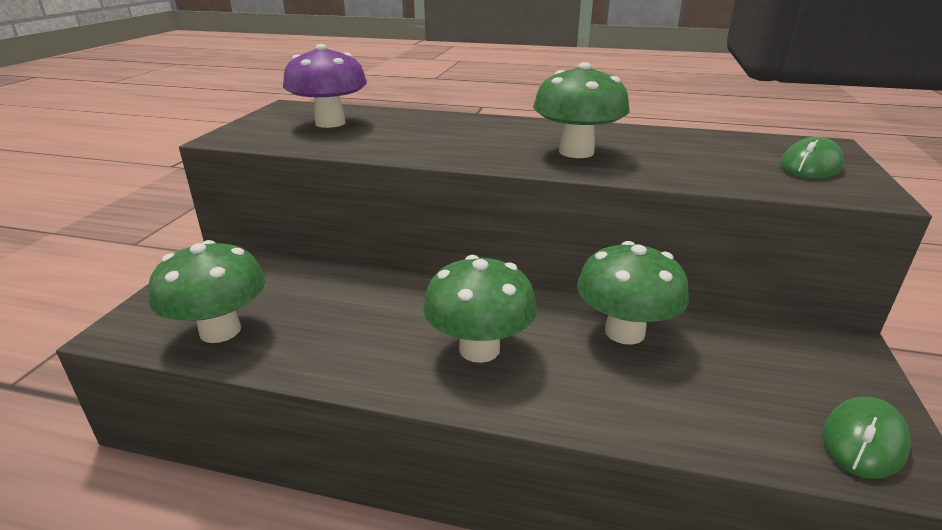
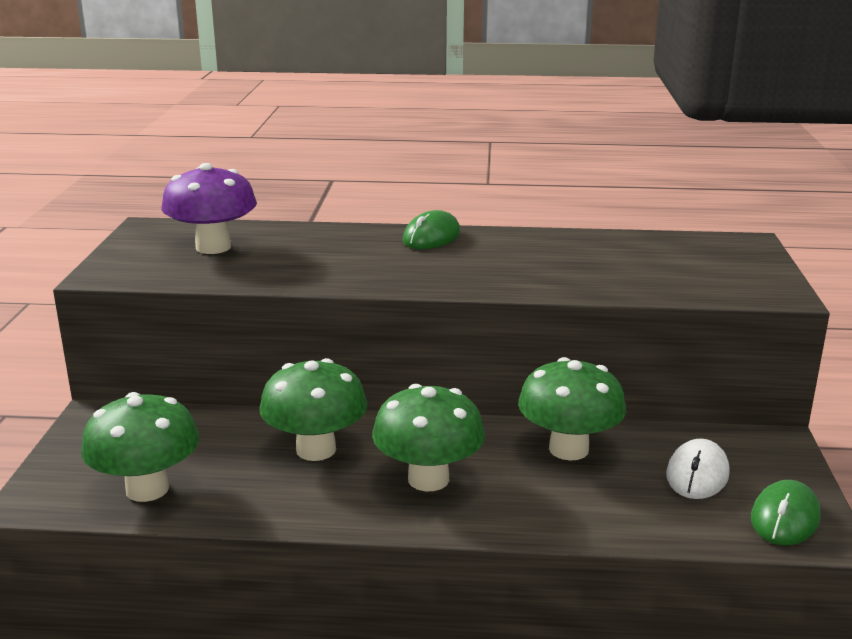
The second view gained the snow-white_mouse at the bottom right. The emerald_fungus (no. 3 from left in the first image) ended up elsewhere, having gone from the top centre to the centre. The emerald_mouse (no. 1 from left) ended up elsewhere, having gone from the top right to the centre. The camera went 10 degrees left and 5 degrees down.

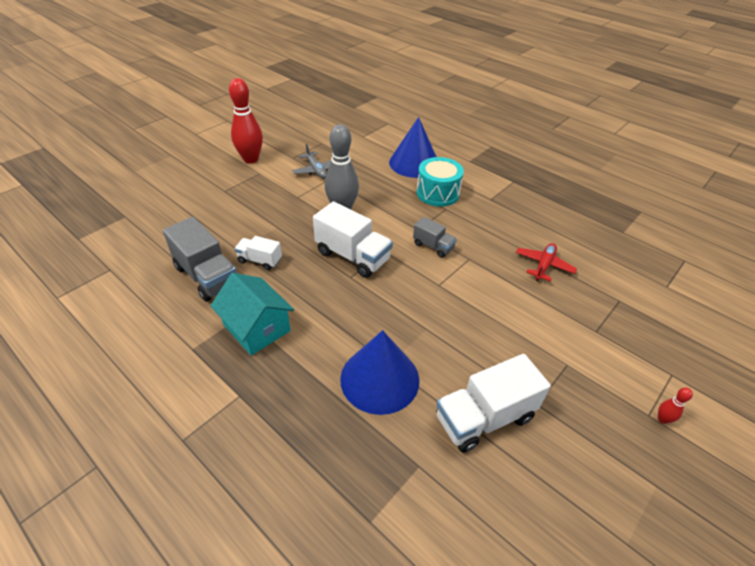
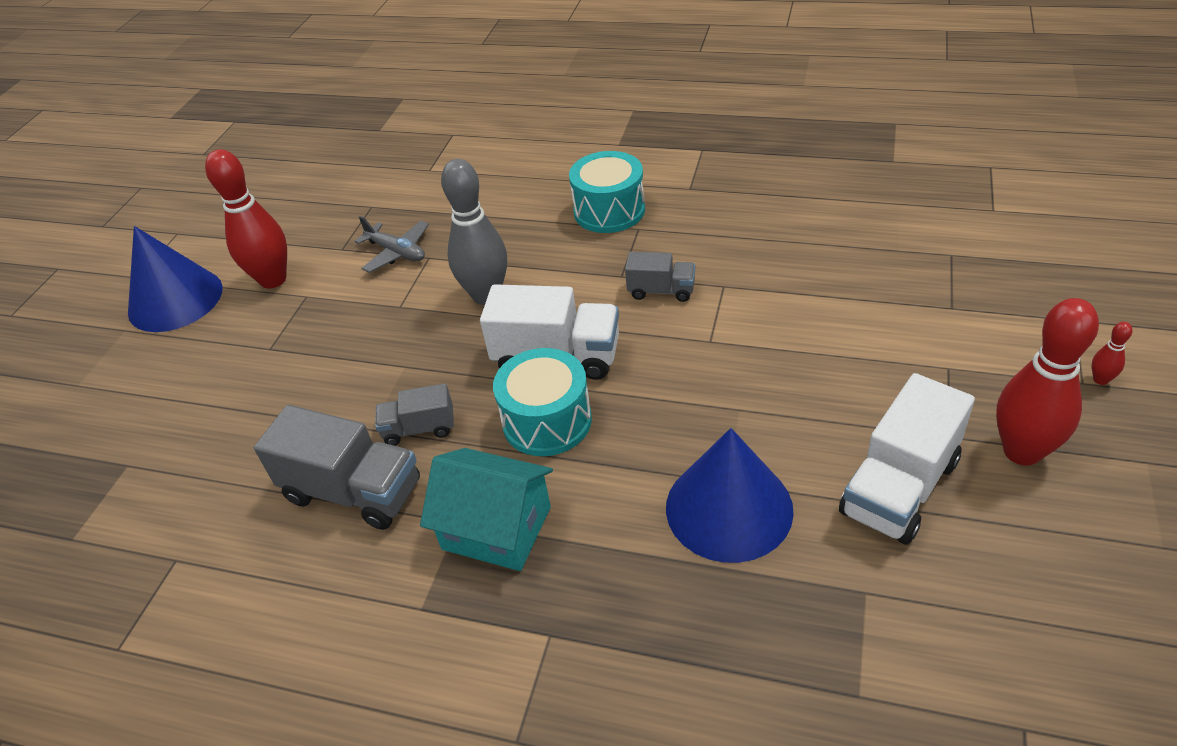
The second view lost the red_aeroplane at the middle right. The second view gained the aqua_drum (no. 1 from left) at the centre. The second view gained the red_bowling_pin (no. 2 from left) at the middle right. The royal_blue_cone (no. 2 from left in the first image) ended up elsewhere, having gone from the top centre to the middle left. What was the snow-white_truck (no. 1 from left) at the centre turned into the gray_truck (no. 2 from left) at the centre. The camera went 20 degrees left and 0 degrees up.

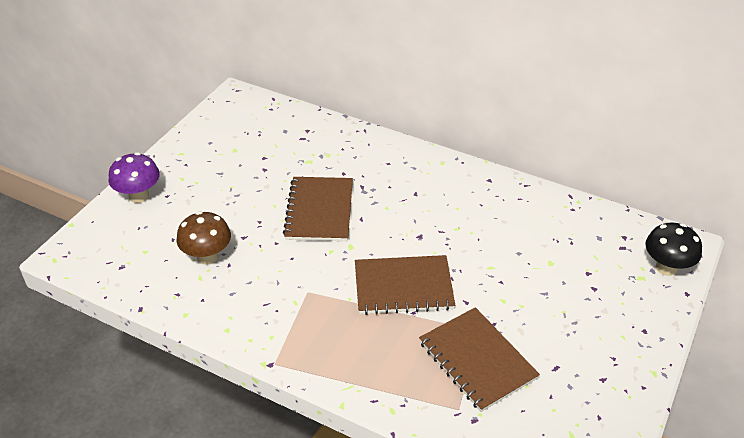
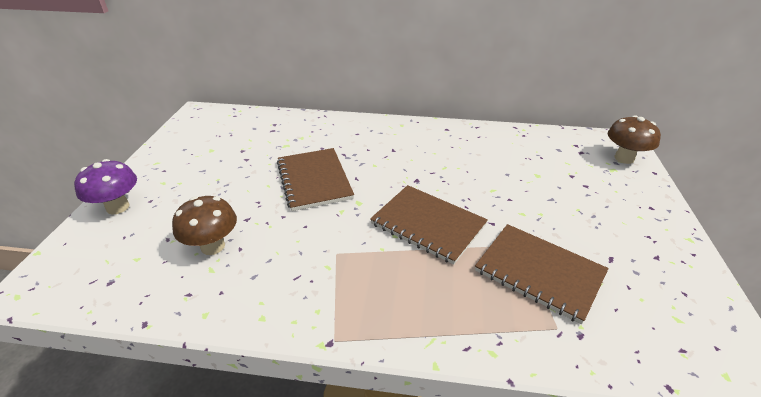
What was the ebony_fungus at the middle right turned into the brown_fungus (no. 2 from left) at the middle right. The brown_notebook (no. 2 from left) at the centre ended up facing another way, 60 degrees clockwise from before. The camera went 20 degrees left and 5 degrees down.

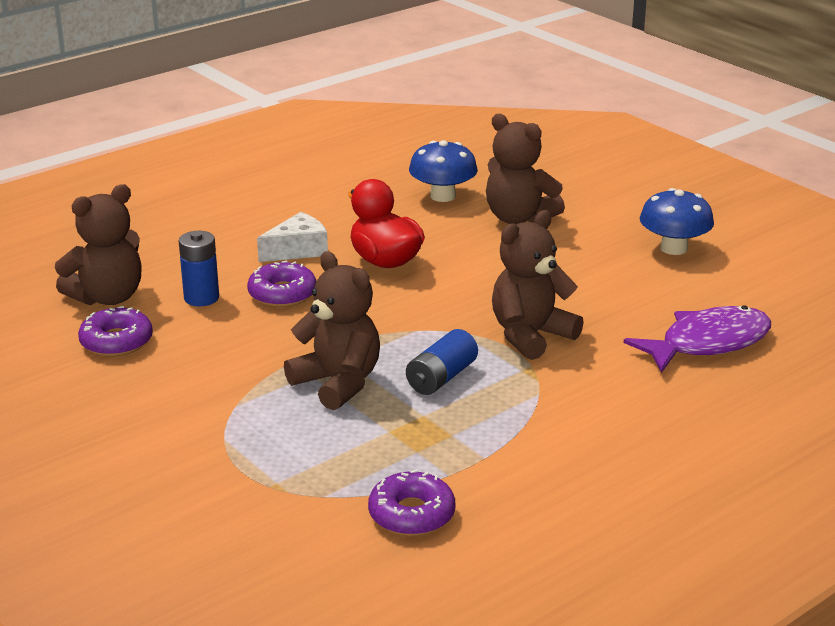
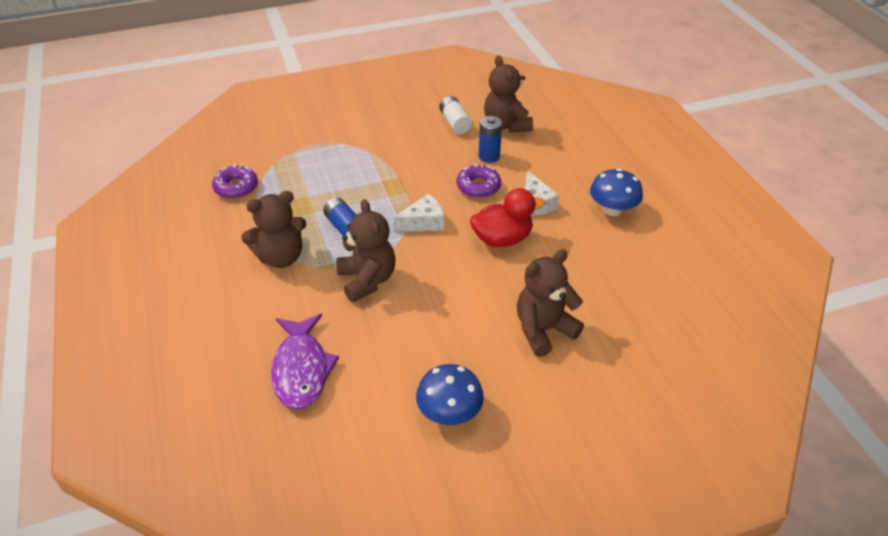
The second view gained the snow-white_cheese_wedge (no. 1 from left) at the centre. The brown_teddy_bear (no. 2 from left in the first image) ended up elsewhere, having gone from the centre to the middle left. The royal_blue_fungus (no. 1 from left in the first image) ended up elsewhere, having gone from the top centre to the middle right. Where the purple_donut (no. 1 from left) stood at the middle left, the snow-white_power_cell came to stand at the top centre. The camera went 110 degrees right and 15 degrees up.

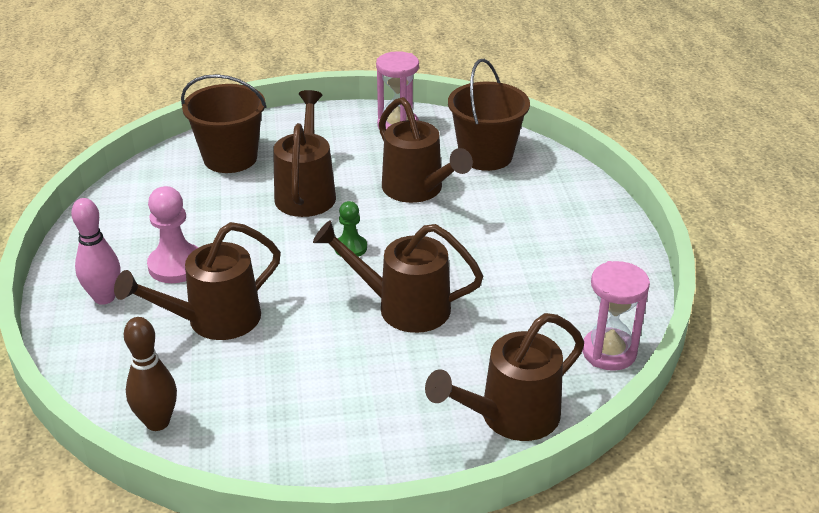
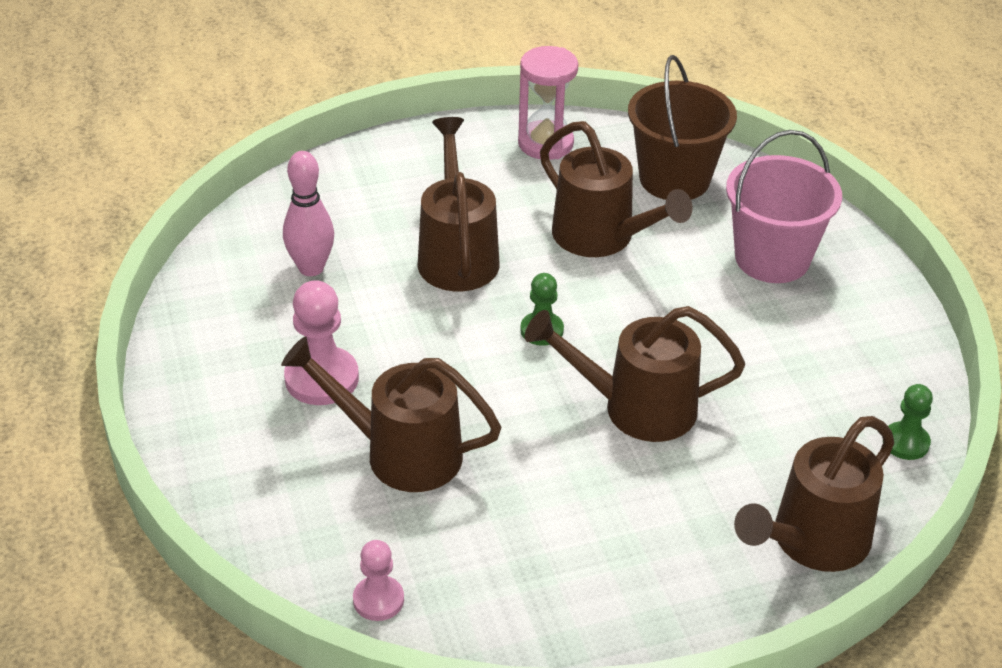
The second view lost the brown_bucket (no. 1 from left) at the top left. The second view gained the rosy_bucket at the top right. The rosy_bowling_pin ended up elsewhere, having gone from the middle left to the top left. Where the brown_bowling_pin stood at the bottom left, the rosy_game_pawn (no. 2 from left) came to stand at the bottom centre. Where the rosy_sand_timer (no. 2 from left) stood at the middle right, the emerald_game_pawn (no. 2 from left) came to stand at the middle right. The brown_watering_pot (no. 1 from left) at the middle left ended up facing another way, 60 degrees clockwise from before. The camera went 10 degrees left and 5 degrees up.

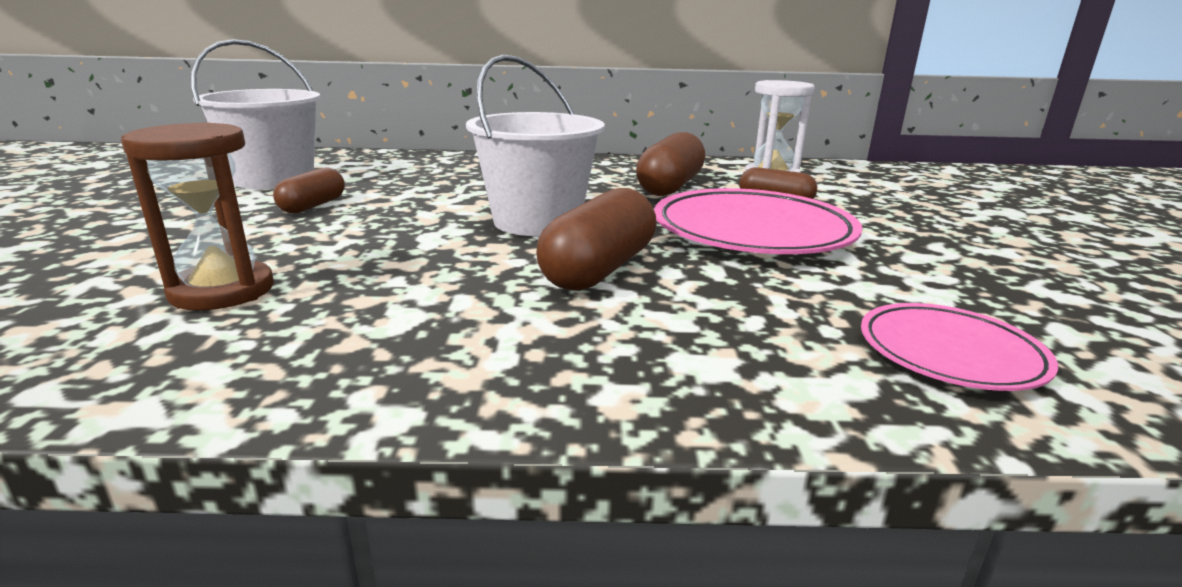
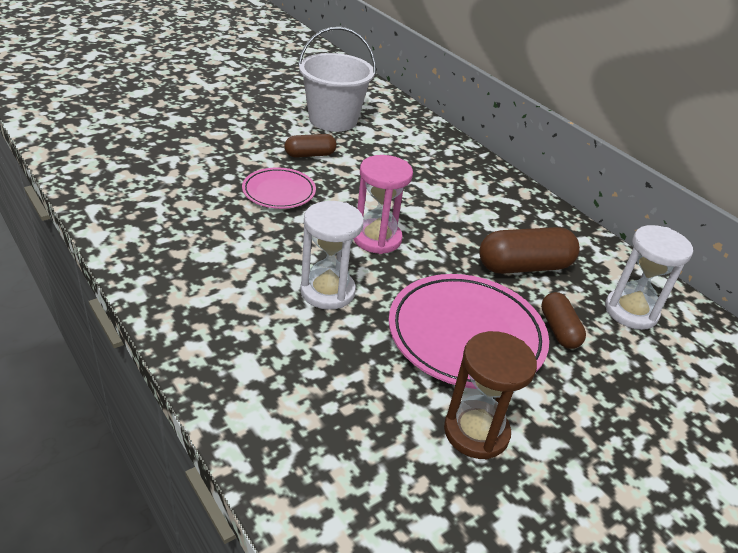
The brown_sand_timer ended up elsewhere, having gone from the middle left to the bottom centre. The rosy_plate (no. 2 from left in the first image) ended up elsewhere, having gone from the middle right to the centre. Where the snow-white_bucket (no. 2 from left) stood at the top centre, the rosy_sand_timer came to stand at the centre. Where the brown_pill (no. 2 from left) stood at the centre, the snow-white_sand_timer (no. 1 from left) came to stand at the centre. The camera went 50 degrees right and 15 degrees up.

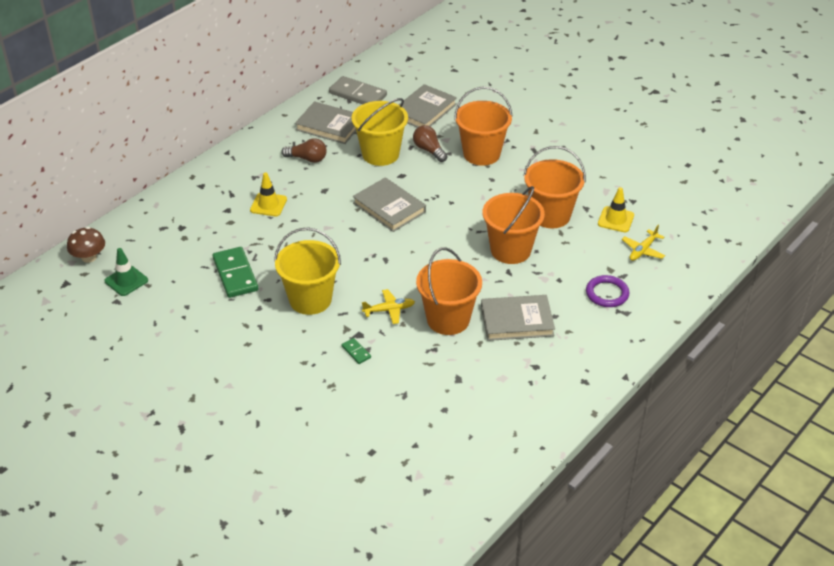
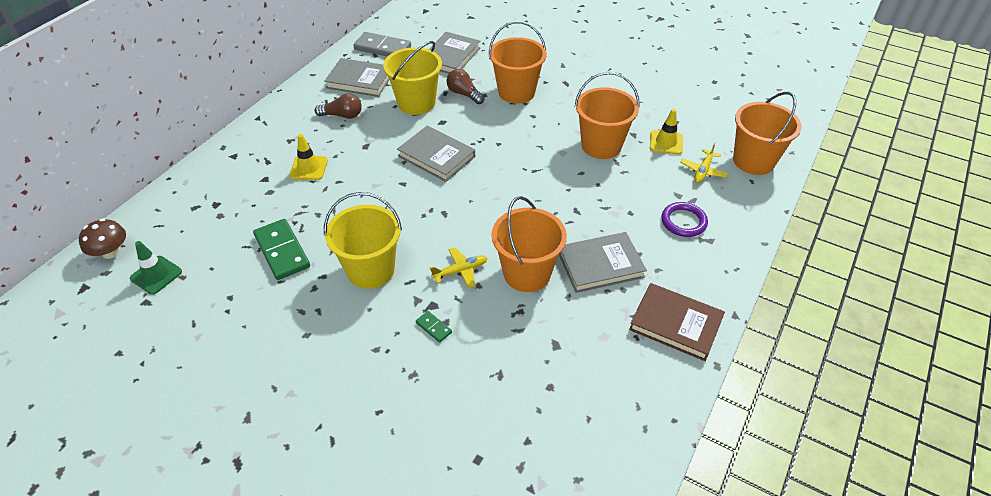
The second view gained the brown_hardback at the middle right. The orange-coloured_bucket (no. 3 from left in the first image) ended up elsewhere, having gone from the centre to the top right. The camera went 10 degrees left and 5 degrees up.

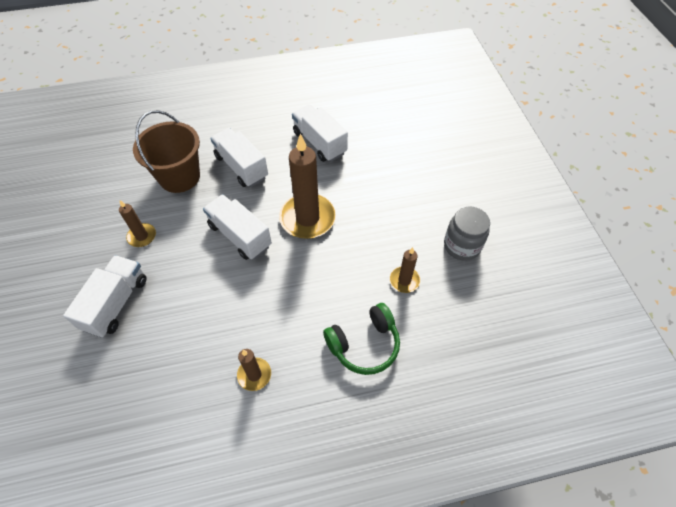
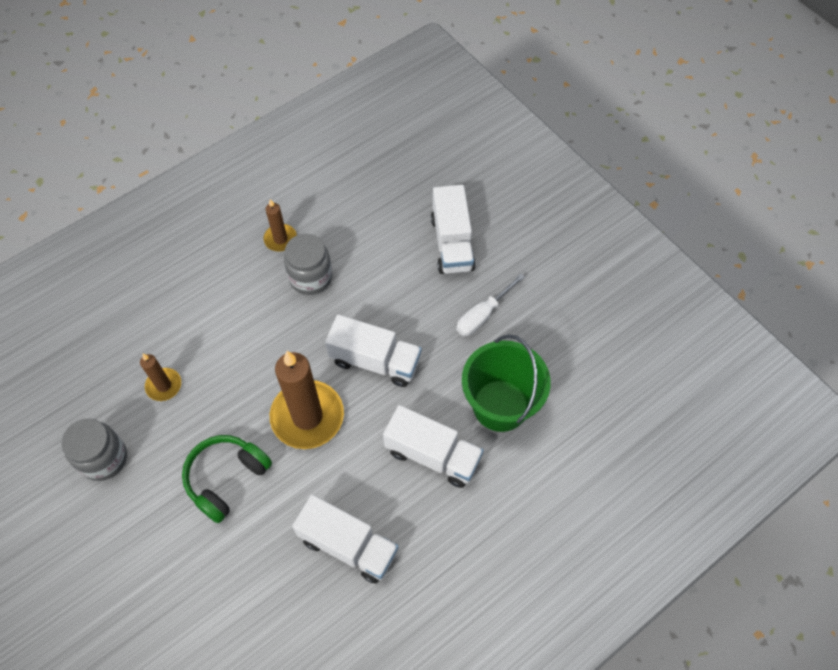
The second view gained the gray_preserve_jar (no. 2 from left) at the centre. The emerald_headphones ended up elsewhere, having gone from the bottom centre to the bottom left. Where the brown_candle (no. 1 from left) stood at the middle left, the snow-white_screwdriver came to stand at the centre. What was the brown_bucket at the top left turned into the emerald_bucket at the centre. The camera went 155 degrees right and 5 degrees up.

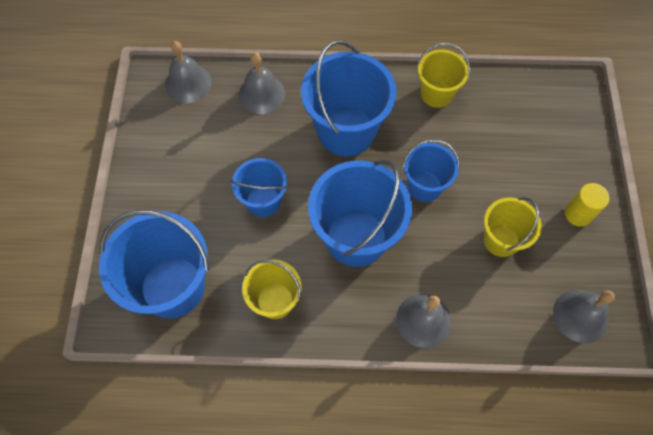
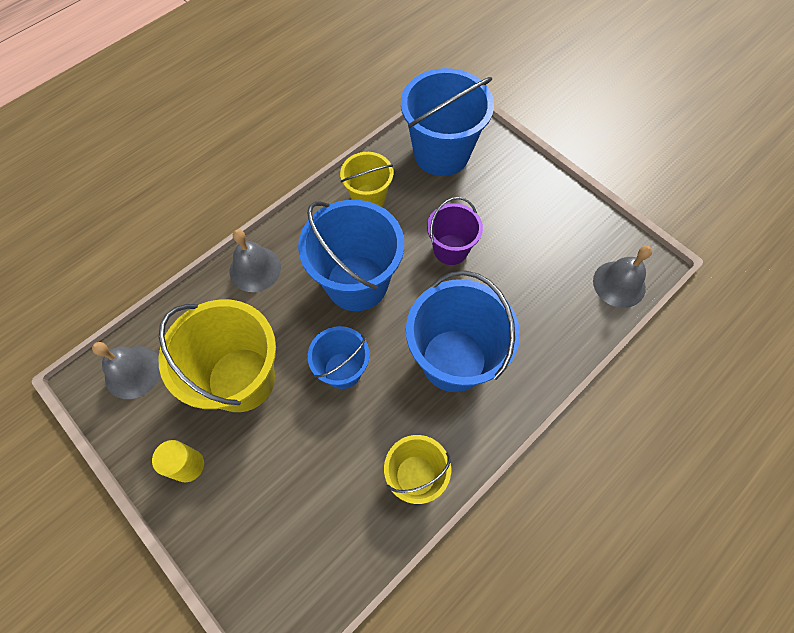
The second view lost the gray_school_bell (no. 2 from left) at the top centre. What was the royal_blue_bucket (no. 2 from left) at the centre turned into the purple_bucket at the centre. The size of the golden_bucket (no. 3 from left in the first image) at the middle right changed by a factor of 1.74. The camera went 135 degrees right and 0 degrees up.

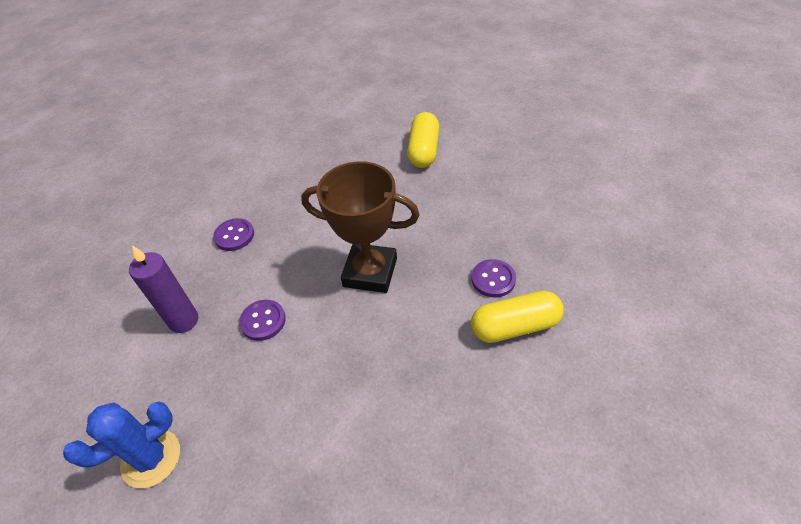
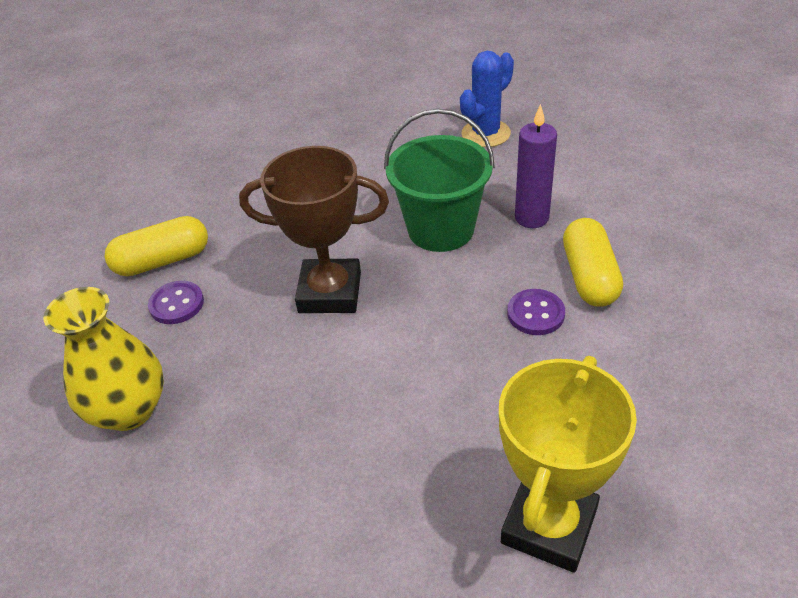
The second view gained the golden_tall_vase at the middle left. The second view gained the golden_trophy at the bottom right. The golden_pill (no. 1 from left in the first image) ended up elsewhere, having gone from the top centre to the middle right. Where the purple_sewing_button (no. 2 from left) stood at the middle left, the emerald_bucket came to stand at the top centre. The camera went 170 degrees right and 5 degrees down.

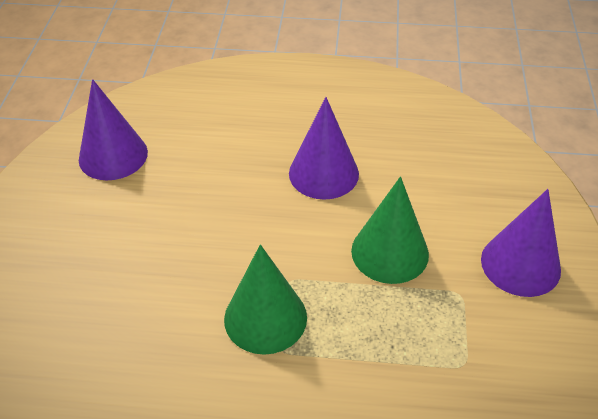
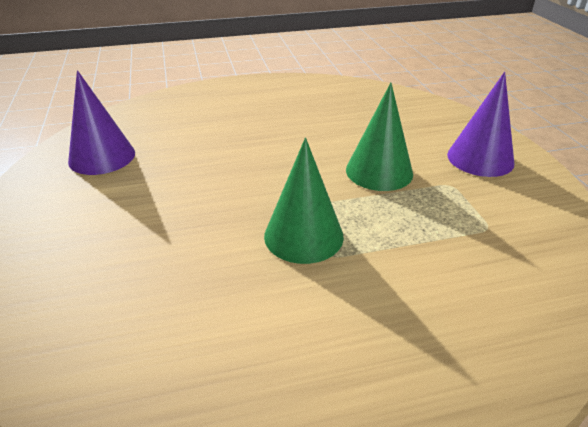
The second view lost the purple_cone (no. 2 from left) at the centre. The camera went 20 degrees left and 10 degrees down.

